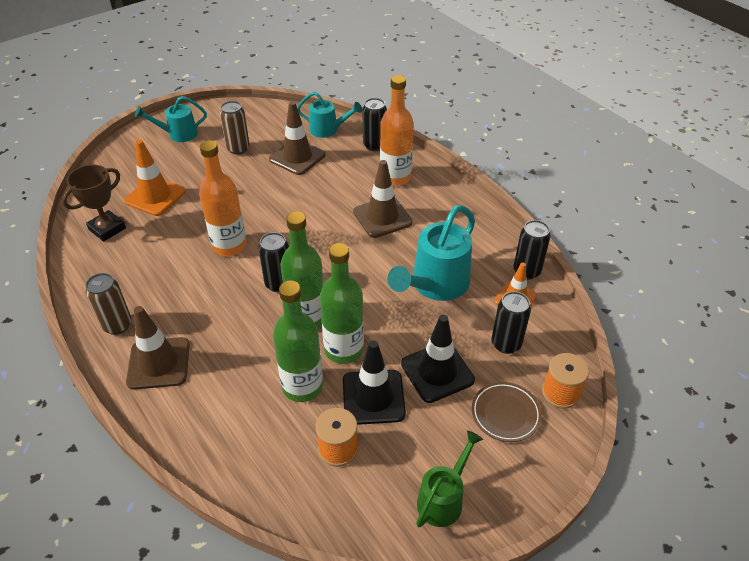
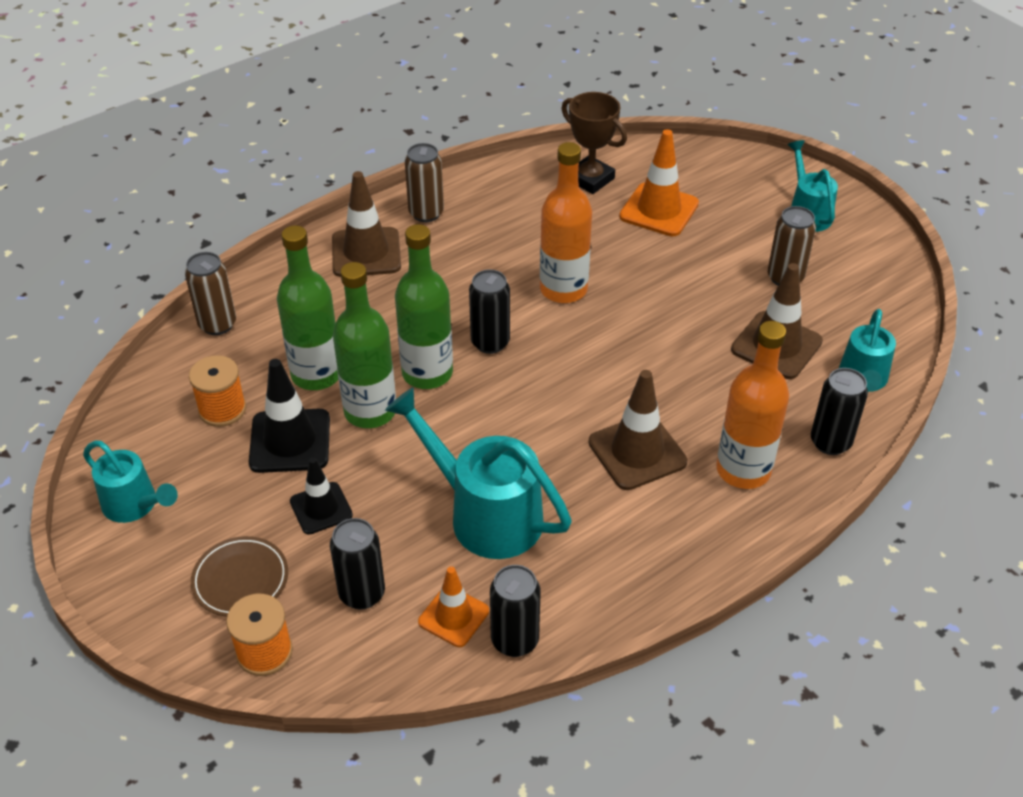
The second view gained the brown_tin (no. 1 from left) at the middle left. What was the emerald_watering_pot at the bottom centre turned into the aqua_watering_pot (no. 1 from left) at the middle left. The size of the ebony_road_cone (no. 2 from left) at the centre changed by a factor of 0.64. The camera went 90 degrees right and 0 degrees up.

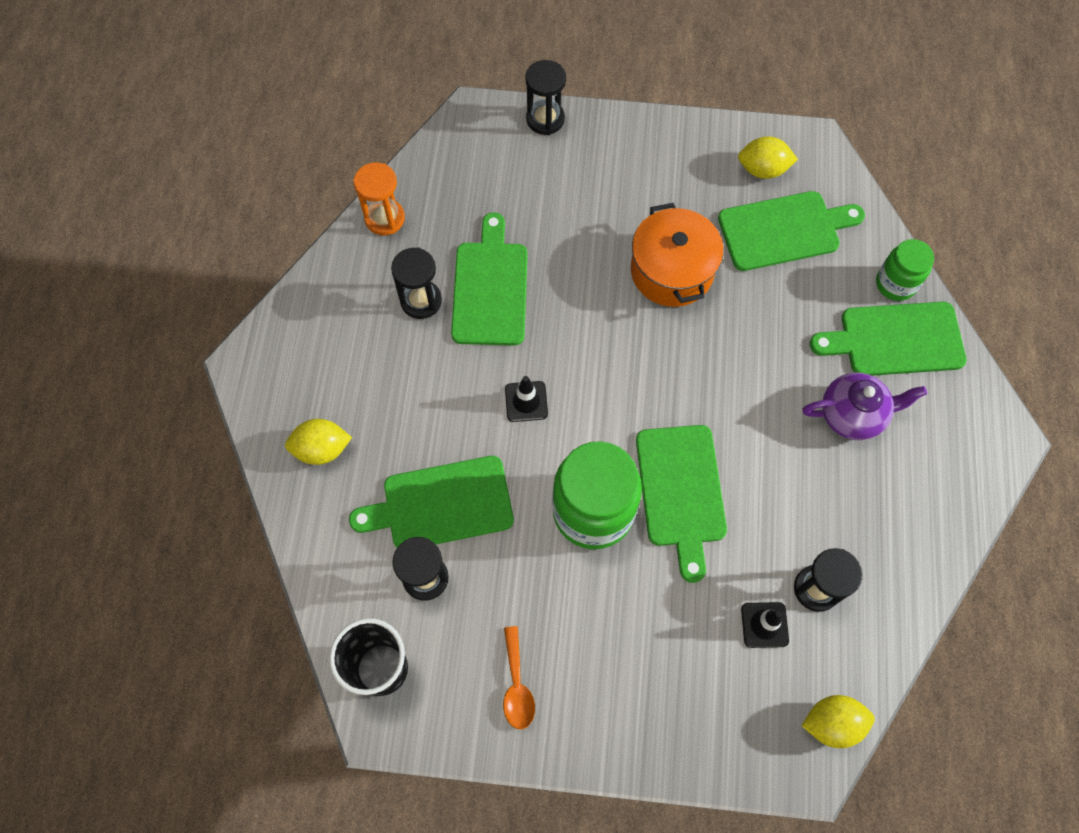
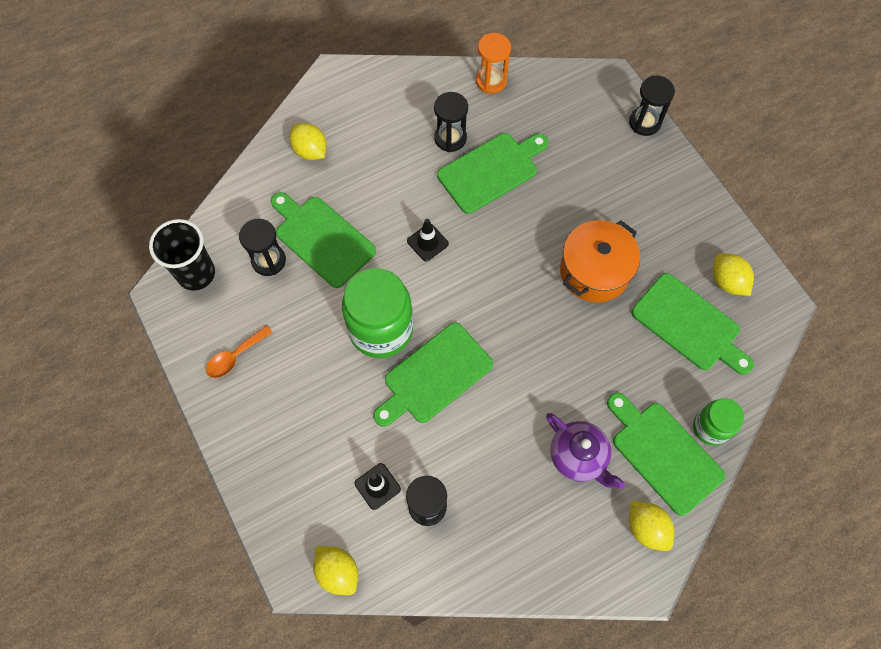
The second view gained the golden_toy_lemon (no. 3 from left) at the bottom right. The camera went 55 degrees right and 0 degrees up.

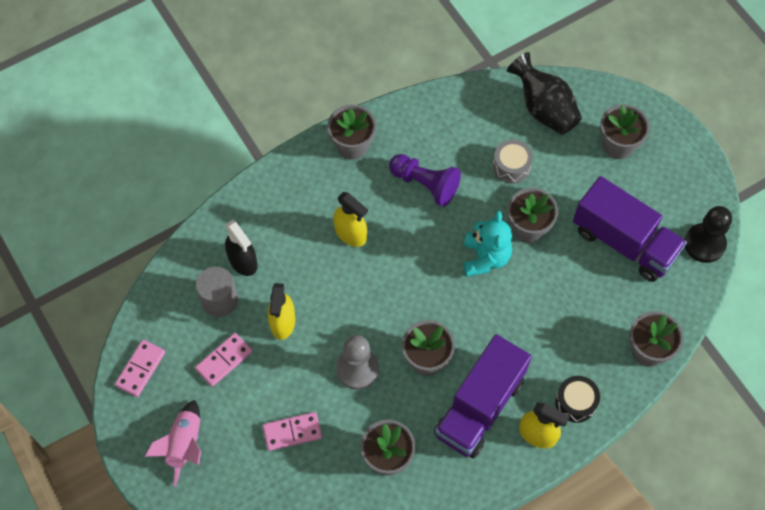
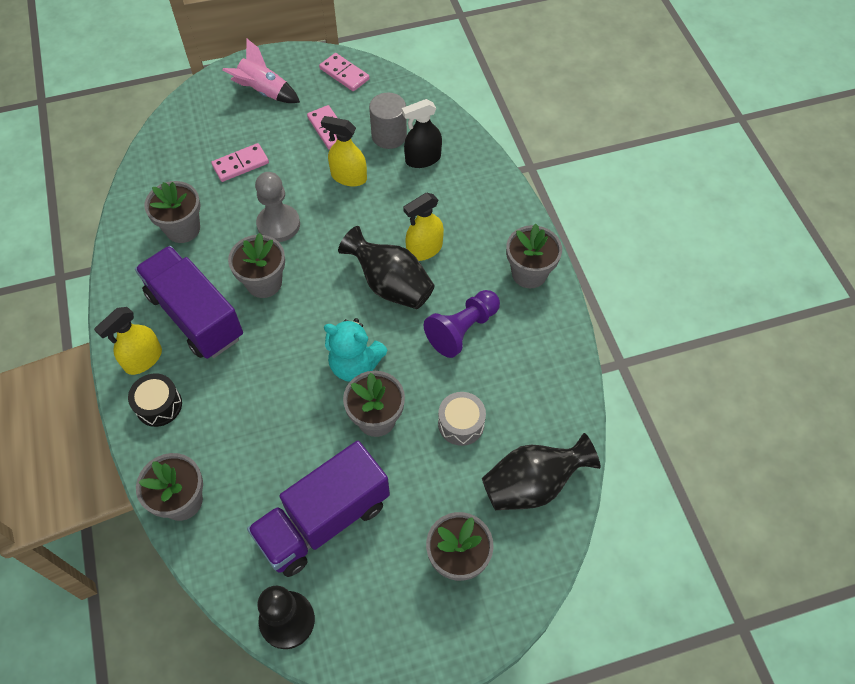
The second view gained the ebony_tall_vase (no. 1 from left) at the centre. The rosy_domino (no. 3 from left in the first image) at the bottom centre ended up facing another way, 60 degrees clockwise from before. The camera went 105 degrees right and 5 degrees down.

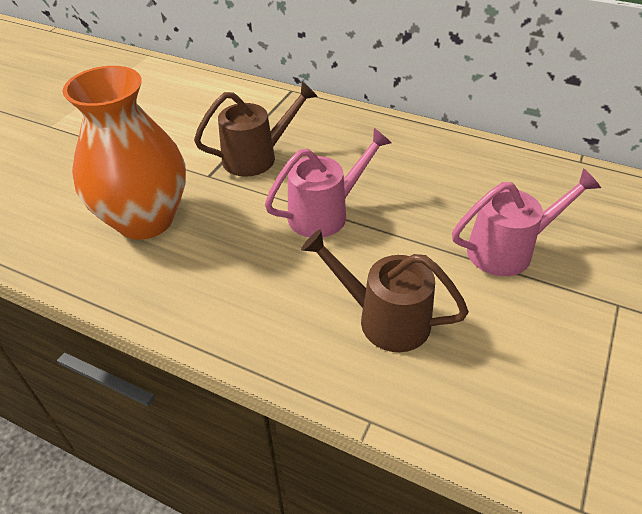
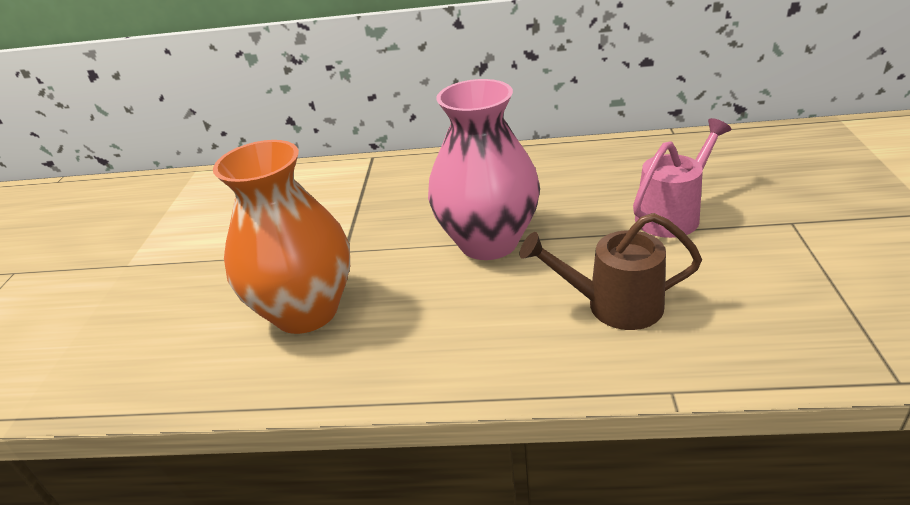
The second view lost the brown_watering_pot (no. 1 from left) at the top centre. Where the rosy_watering_pot (no. 1 from left) stood at the centre, the rosy_tall_vase came to stand at the centre. The camera went 20 degrees left and 10 degrees down.

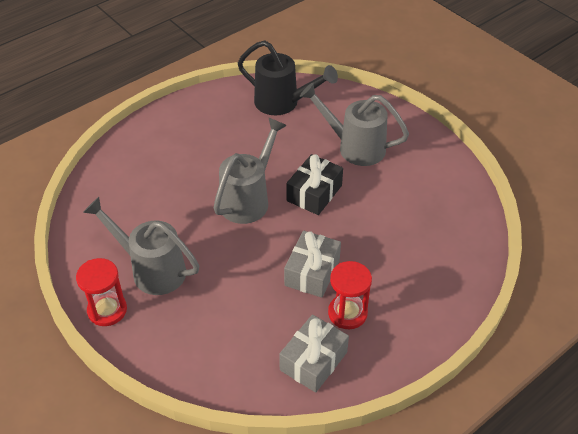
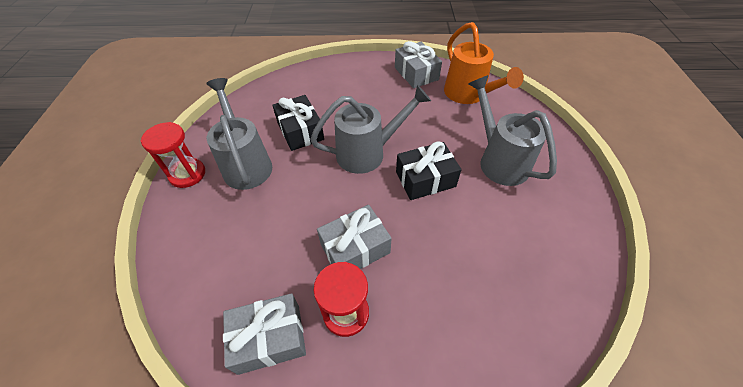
The second view gained the ebony_gift (no. 1 from left) at the top centre. The second view gained the gray_gift (no. 3 from left) at the top centre. What was the ebony_watering_pot at the top centre turned into the orange-coloured_watering_pot at the top centre. The camera went 40 degrees right and 5 degrees up.

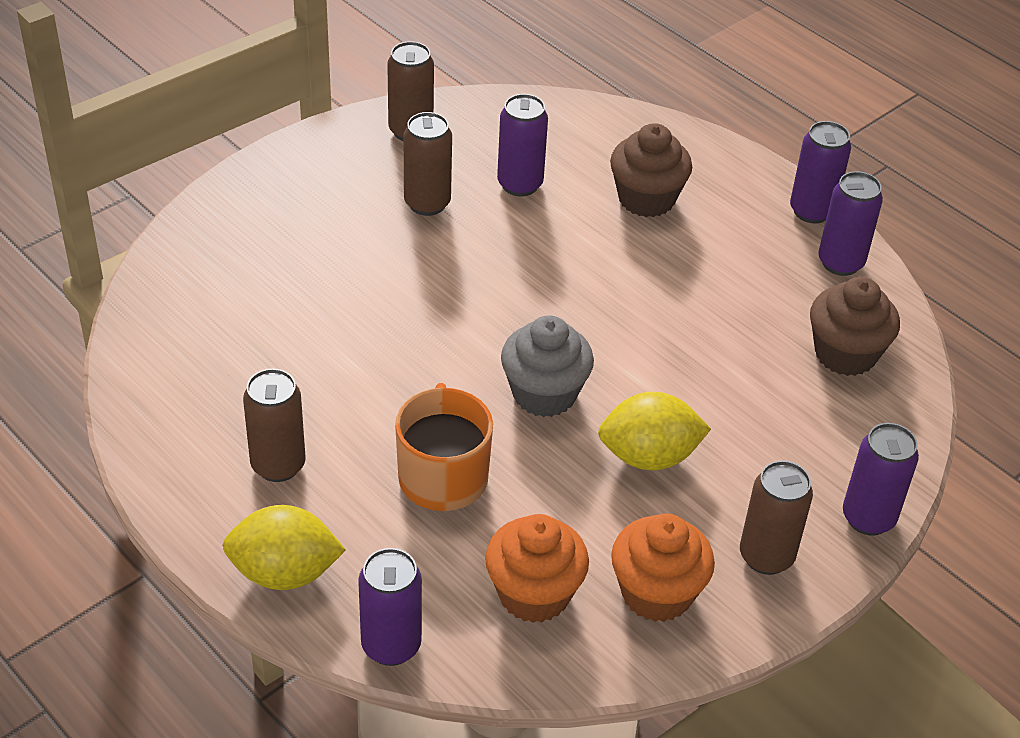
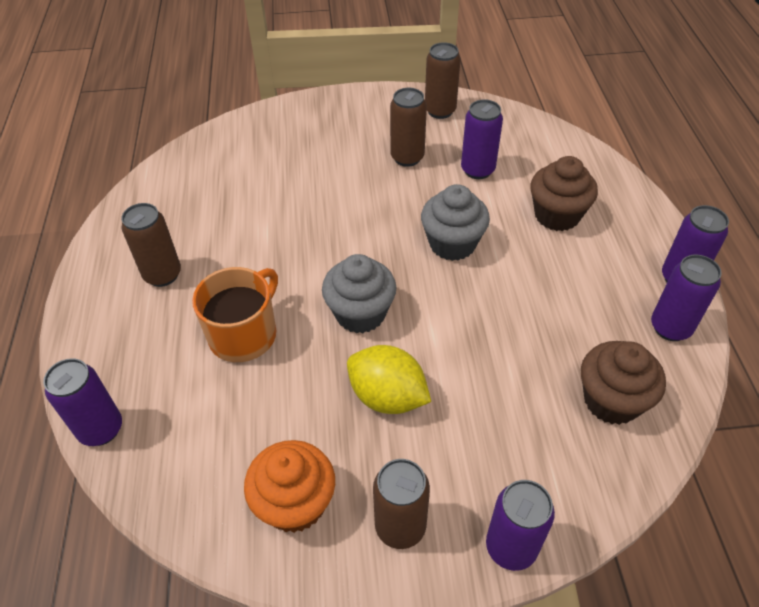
The second view lost the golden_toy_lemon (no. 1 from left) at the bottom left. The second view lost the orange-coloured_fairy_cake (no. 1 from left) at the bottom centre. The second view gained the gray_fairy_cake (no. 2 from left) at the centre. The camera went 40 degrees right and 5 degrees up.

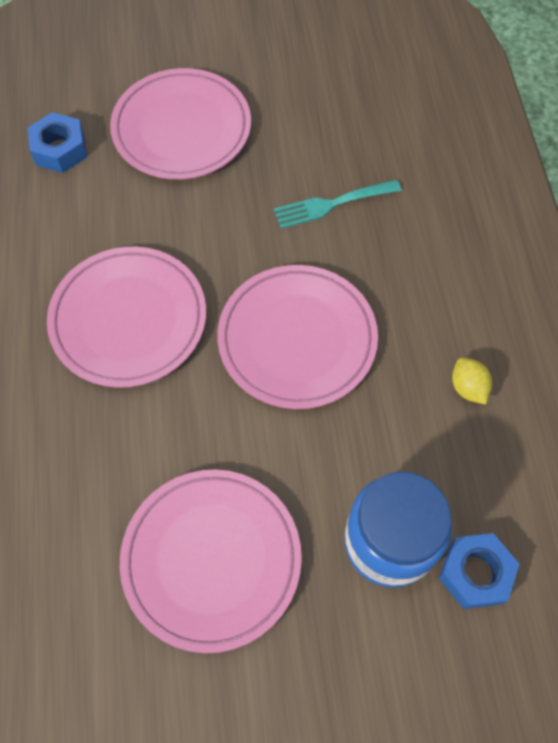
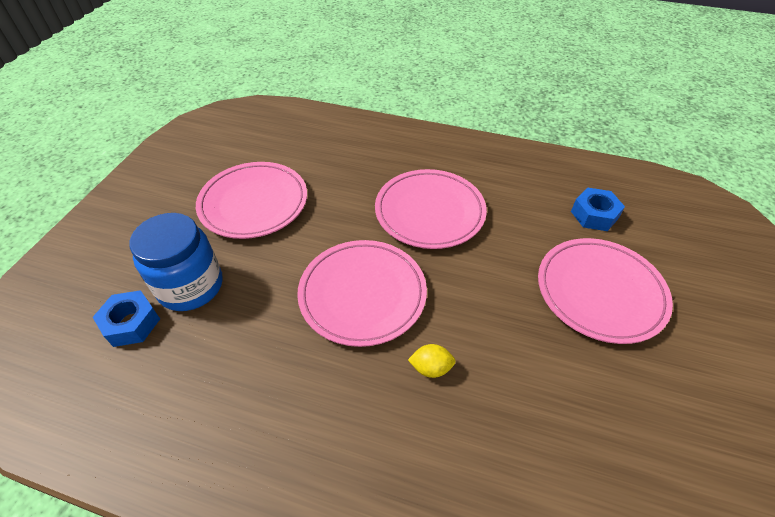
The second view lost the aqua_dinner_fork at the top centre. The golden_toy_lemon ended up elsewhere, having gone from the middle right to the bottom centre. The camera went 115 degrees right and 15 degrees down.

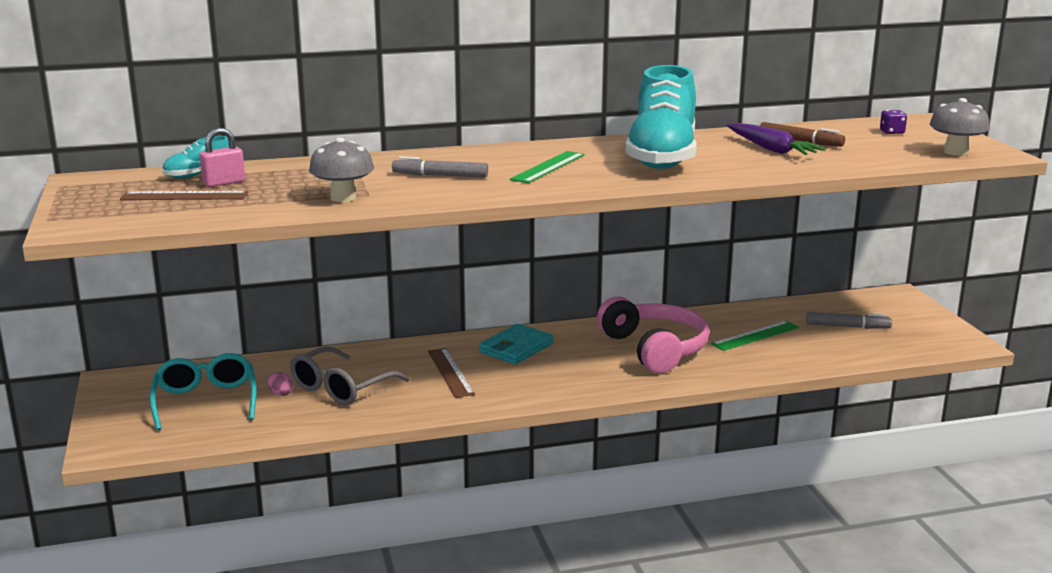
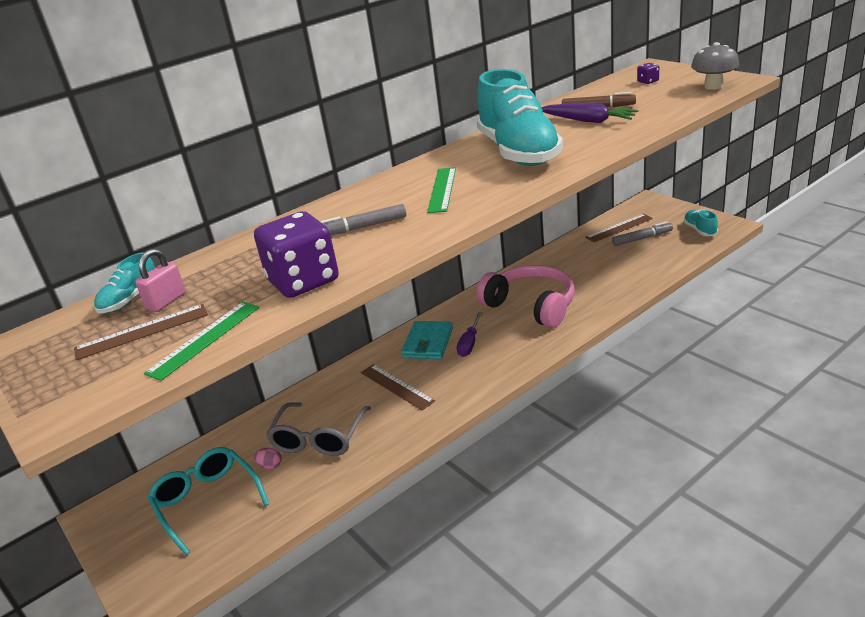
The second view gained the purple_screwdriver at the centre. The second view gained the brown_straightedge (no. 3 from left) at the middle right. The second view gained the aqua_sneaker (no. 3 from left) at the middle right. The emerald_straightedge (no. 2 from left in the first image) ended up elsewhere, having gone from the middle right to the middle left. Where the gray_fungus (no. 1 from left) stood at the top left, the purple_die (no. 1 from left) came to stand at the centre. The camera went 20 degrees left and 10 degrees up.

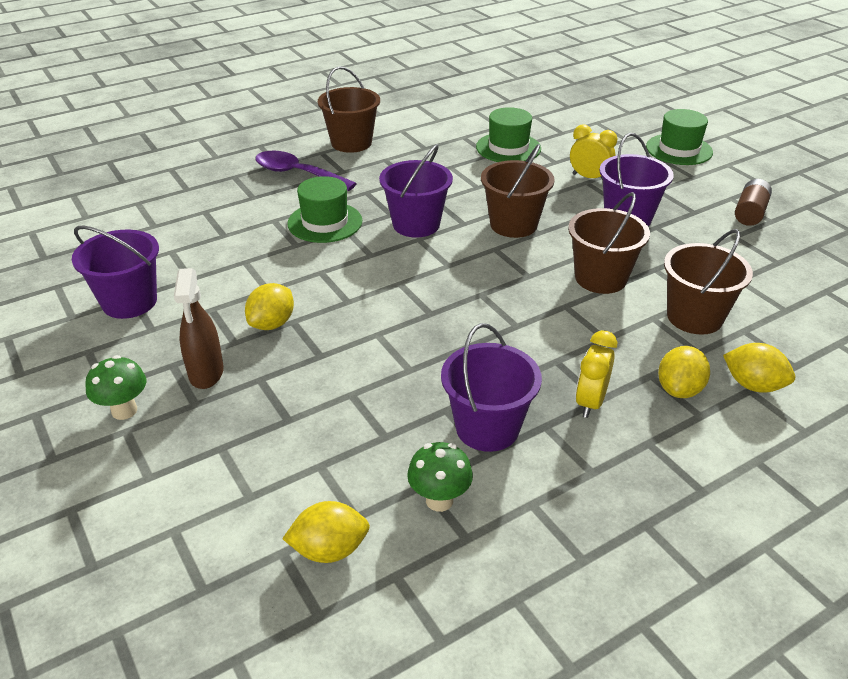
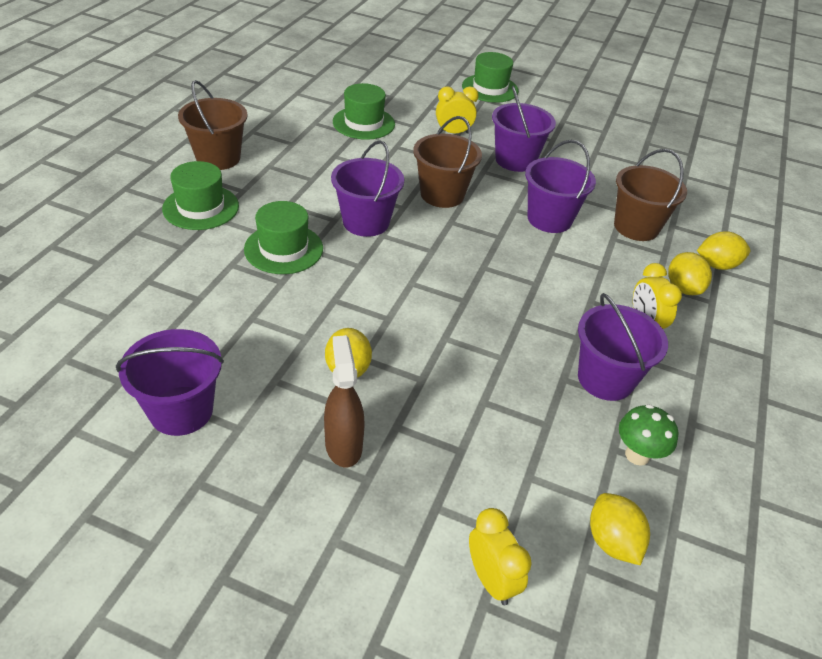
The second view lost the emerald_fungus (no. 1 from left) at the middle left. The second view lost the brown_power_cell at the top right. The second view gained the golden_alarm_clock (no. 2 from left) at the bottom centre. Where the purple_teaspoon stood at the top centre, the emerald_hat (no. 1 from left) came to stand at the top left. What was the brown_bucket (no. 3 from left) at the middle right turned into the purple_bucket (no. 4 from left) at the top right. The brown_spray_bottle at the middle left ended up facing another way, 150 degrees counterclockwise from before. The golden_toy_lemon (no. 2 from left) at the bottom centre ended up facing another way, 60 degrees counterclockwise from before. The camera went 40 degrees left and 5 degrees up.

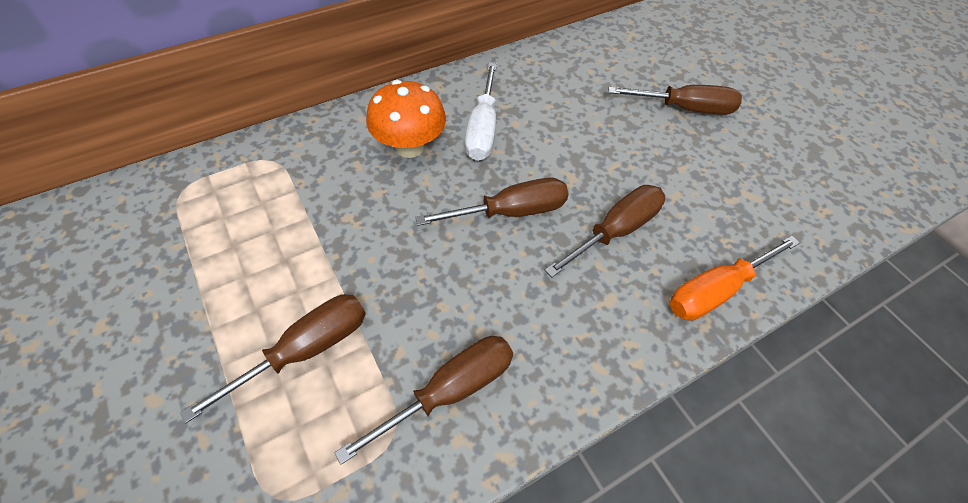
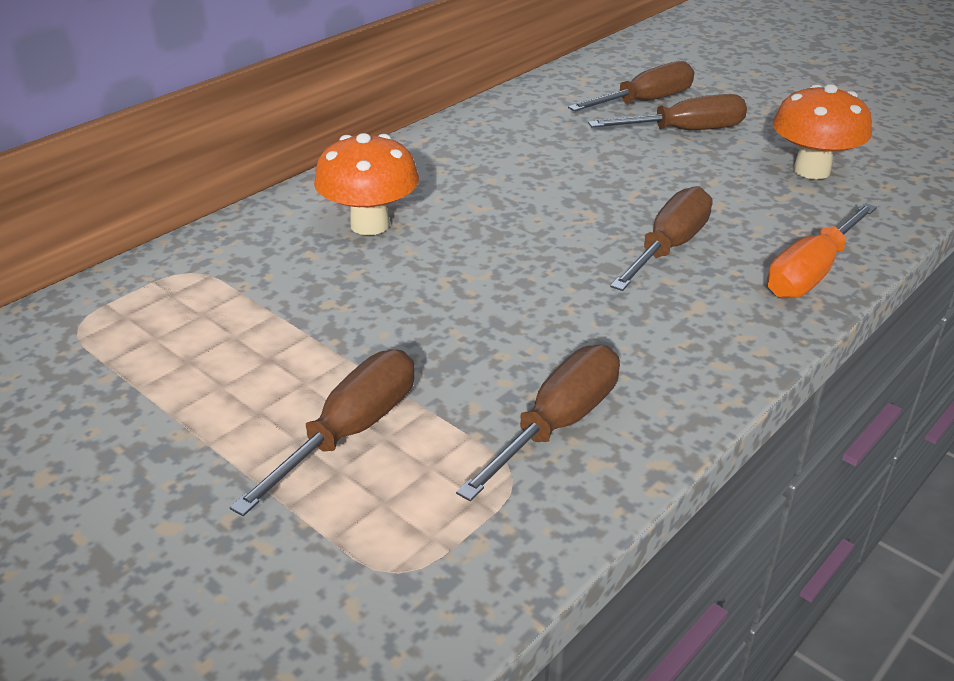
The second view lost the snow-white_screwdriver at the top centre. The second view gained the orange-coloured_fungus (no. 2 from left) at the top right. The brown_screwdriver (no. 3 from left) ended up elsewhere, having gone from the centre to the top centre. The camera went 15 degrees left and 20 degrees down.

